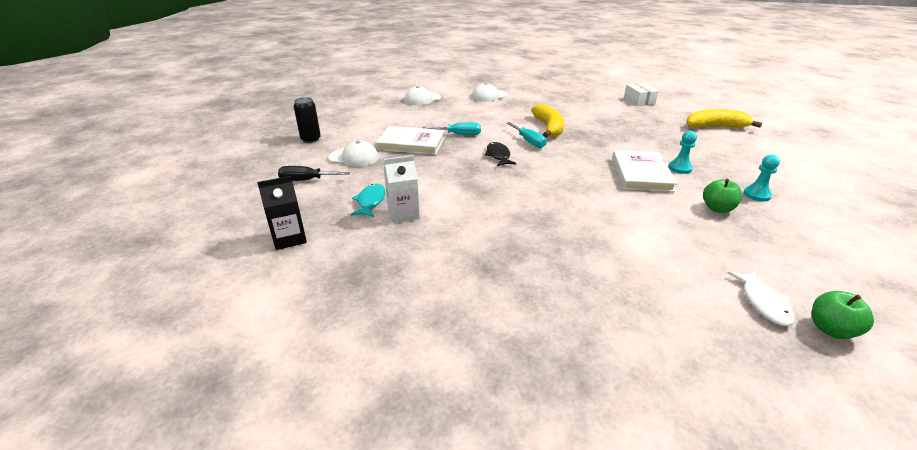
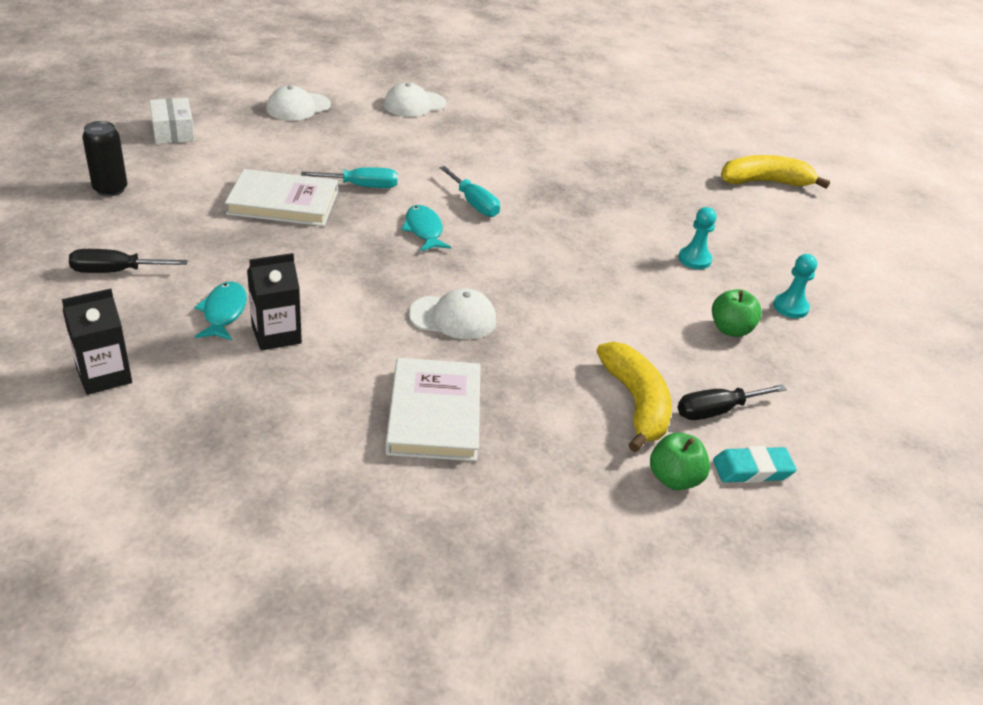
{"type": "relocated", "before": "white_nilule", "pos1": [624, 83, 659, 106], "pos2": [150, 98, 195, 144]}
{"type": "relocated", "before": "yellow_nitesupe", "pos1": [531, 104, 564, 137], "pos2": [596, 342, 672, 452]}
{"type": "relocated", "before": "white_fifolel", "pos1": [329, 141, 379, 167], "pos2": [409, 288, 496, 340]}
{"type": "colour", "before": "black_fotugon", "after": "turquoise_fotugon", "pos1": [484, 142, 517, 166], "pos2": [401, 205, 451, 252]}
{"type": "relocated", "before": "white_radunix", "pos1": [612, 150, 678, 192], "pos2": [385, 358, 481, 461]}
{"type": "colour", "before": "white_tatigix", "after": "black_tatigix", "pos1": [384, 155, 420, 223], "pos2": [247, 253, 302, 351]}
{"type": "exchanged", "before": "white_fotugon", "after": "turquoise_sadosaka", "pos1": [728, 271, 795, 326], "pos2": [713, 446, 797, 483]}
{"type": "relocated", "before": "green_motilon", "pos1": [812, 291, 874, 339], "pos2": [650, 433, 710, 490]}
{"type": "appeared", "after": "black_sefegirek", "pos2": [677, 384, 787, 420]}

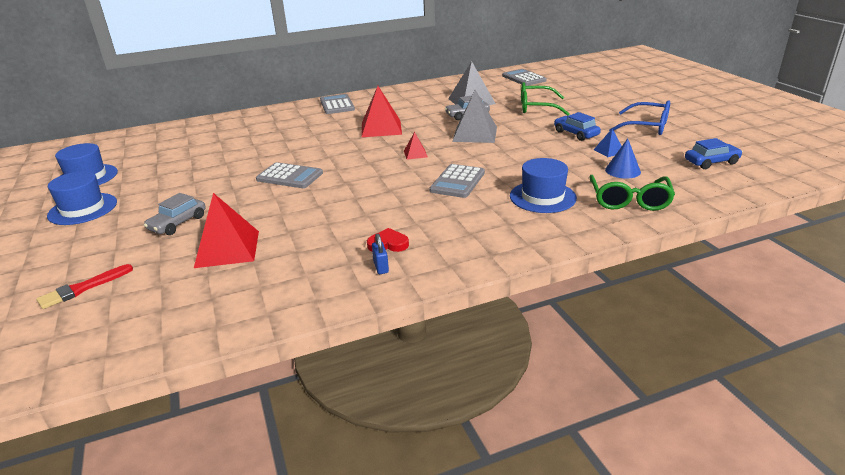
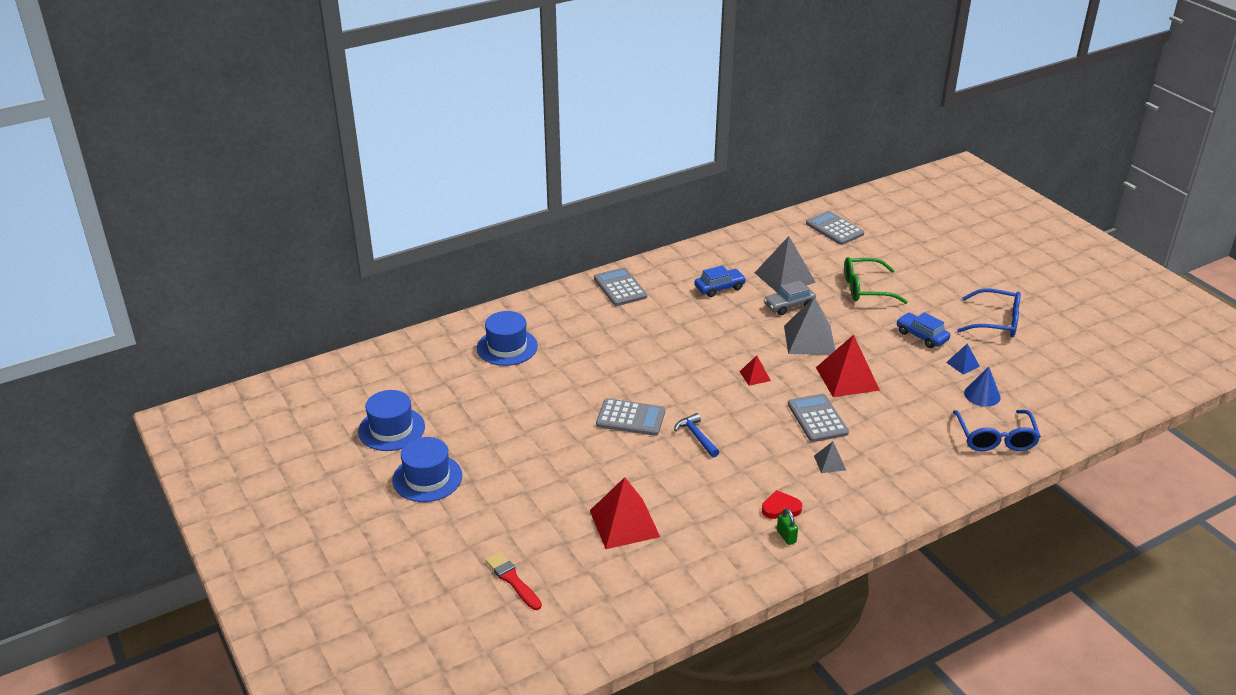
{"type": "relocated", "before": "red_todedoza", "pos1": [361, 86, 402, 137], "pos2": [816, 335, 880, 397]}
{"type": "relocated", "before": "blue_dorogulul", "pos1": [685, 138, 743, 169], "pos2": [694, 265, 746, 297]}
{"type": "relocated", "before": "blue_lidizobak", "pos1": [510, 158, 577, 213], "pos2": [477, 311, 538, 366]}
{"type": "spun", "before": "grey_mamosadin", "pos1": [429, 164, 485, 198], "pos2": [788, 394, 849, 442], "turn": 150}
{"type": "colour", "before": "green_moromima", "after": "blue_moromima", "pos1": [589, 175, 675, 211], "pos2": [953, 410, 1041, 451]}
{"type": "missing", "before": "grey_dorogulul", "pos1": [144, 193, 205, 235]}
{"type": "colour", "before": "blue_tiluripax", "after": "green_tiluripax", "pos1": [372, 234, 389, 274], "pos2": [777, 508, 798, 545]}
{"type": "spun", "before": "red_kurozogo", "pos1": [37, 264, 133, 309], "pos2": [485, 552, 542, 610], "turn": 105}
{"type": "appeared", "after": "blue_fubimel", "pos2": [674, 413, 719, 458]}
{"type": "appeared", "after": "grey_todedoza", "pos2": [814, 441, 846, 473]}

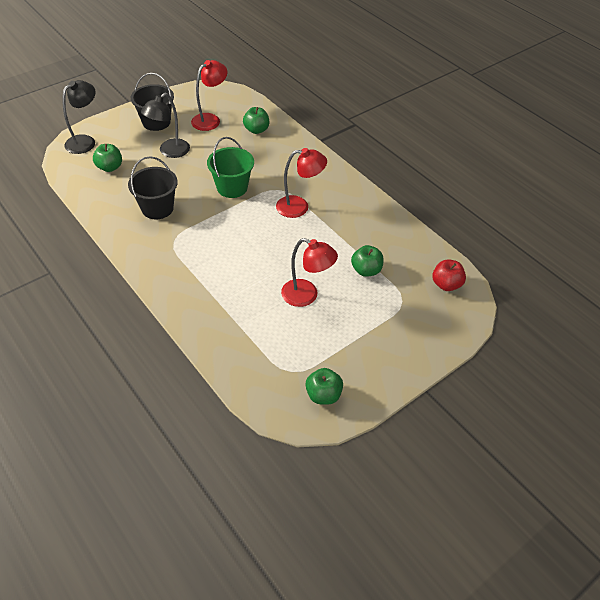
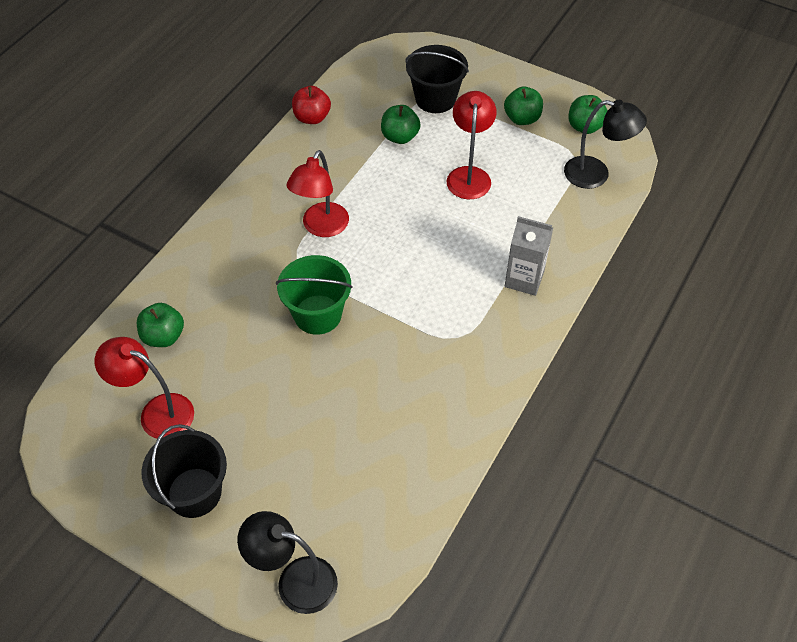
{"type": "relocated", "before": "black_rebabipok", "pos1": [141, 93, 190, 158], "pos2": [564, 100, 647, 189]}
{"type": "relocated", "before": "green_motilon", "pos1": [93, 144, 122, 172], "pos2": [504, 87, 543, 125]}
{"type": "spun", "before": "red_rebabipok", "pos1": [276, 148, 327, 218], "pos2": [287, 150, 349, 237], "turn": -135}
{"type": "relocated", "before": "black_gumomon", "pos1": [128, 156, 178, 219], "pos2": [405, 45, 469, 113]}
{"type": "relocated", "before": "red_motilon", "pos1": [432, 259, 466, 291], "pos2": [292, 86, 331, 124]}
{"type": "appeared", "after": "grey_tatigix", "pos2": [505, 216, 553, 296]}

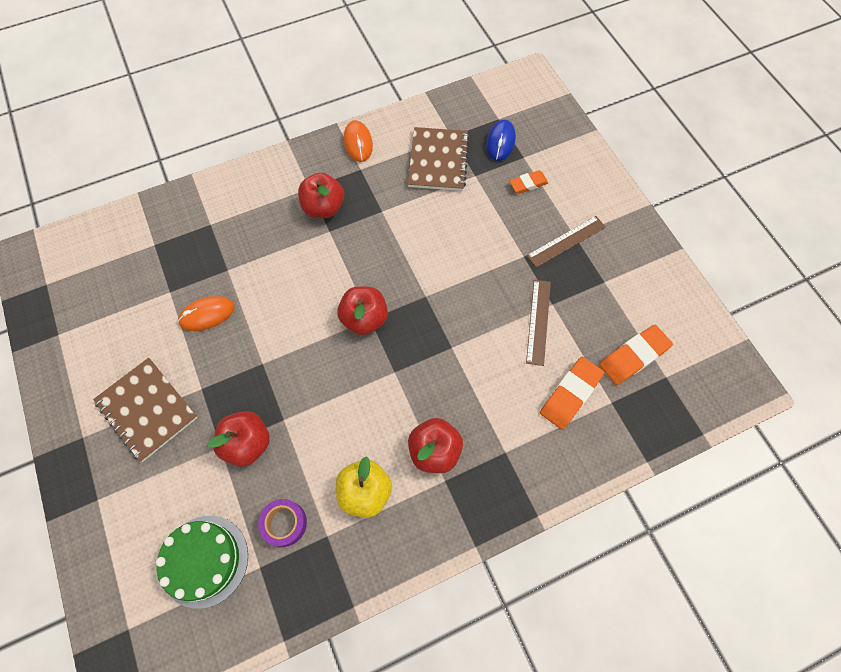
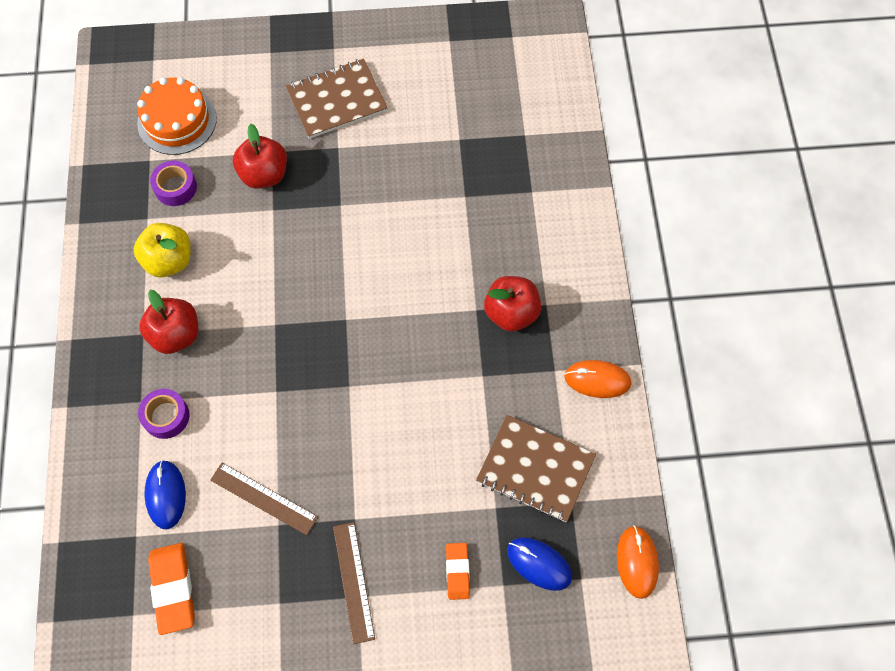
{"type": "missing", "before": "red_motilon", "pos1": [337, 286, 388, 335]}
{"type": "relocated", "before": "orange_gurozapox", "pos1": [178, 296, 234, 331], "pos2": [617, 525, 659, 599]}
{"type": "exchanged", "before": "orange_sadosaka", "after": "blue_gurozapox", "pos1": [540, 357, 604, 429], "pos2": [144, 460, 186, 529]}
{"type": "colour", "before": "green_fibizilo", "after": "orange_fibizilo", "pos1": [156, 516, 248, 609], "pos2": [137, 77, 217, 155]}
{"type": "appeared", "after": "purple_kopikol", "pos2": [138, 389, 189, 439]}

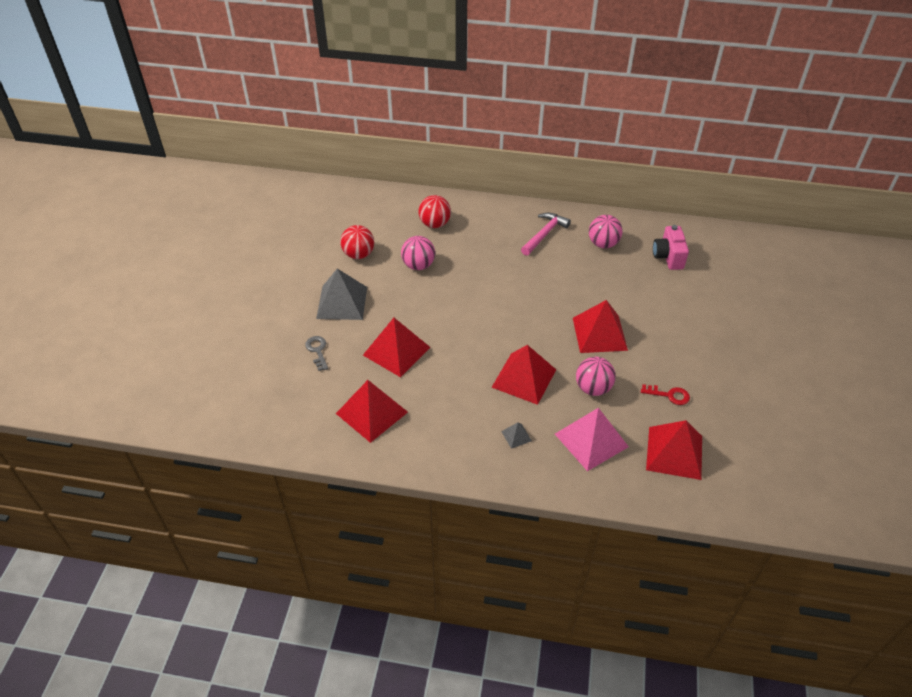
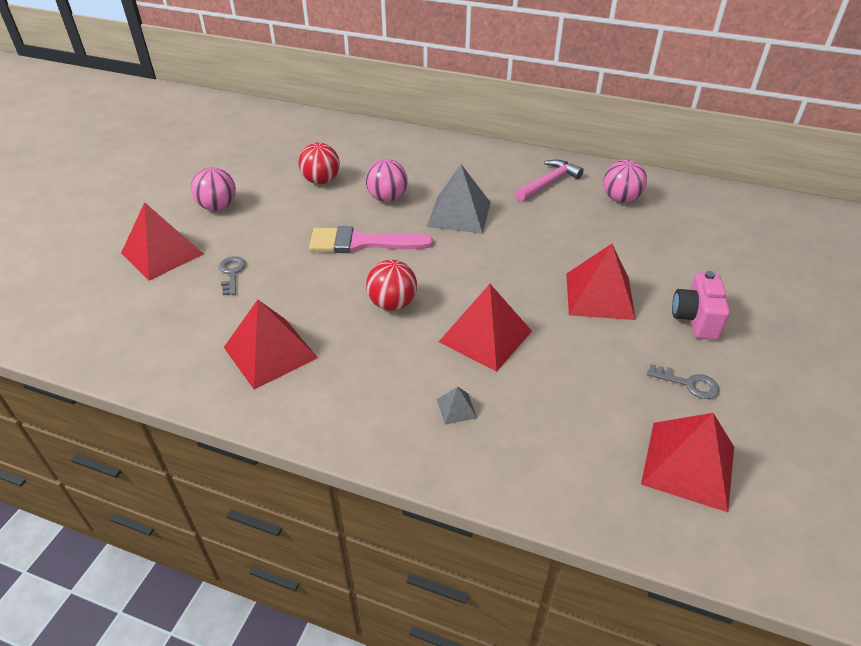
{"type": "relocated", "before": "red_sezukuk", "pos1": [418, 195, 451, 228], "pos2": [366, 260, 417, 311]}
{"type": "relocated", "before": "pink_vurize", "pos1": [653, 225, 689, 270], "pos2": [672, 271, 730, 340]}
{"type": "relocated", "before": "grey_todedoza", "pos1": [316, 269, 367, 320], "pos2": [427, 164, 491, 234]}
{"type": "relocated", "before": "red_todedoza", "pos1": [363, 318, 430, 377], "pos2": [121, 202, 204, 281]}
{"type": "relocated", "before": "pink_sezukuk", "pos1": [576, 357, 616, 396], "pos2": [191, 167, 236, 211]}
{"type": "colour", "before": "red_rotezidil", "after": "grey_rotezidil", "pos1": [641, 384, 690, 405], "pos2": [647, 364, 719, 399]}
{"type": "missing", "before": "pink_todedoza", "pos1": [555, 408, 629, 471]}
{"type": "appeared", "after": "pink_kurozogo", "pos2": [309, 226, 433, 253]}

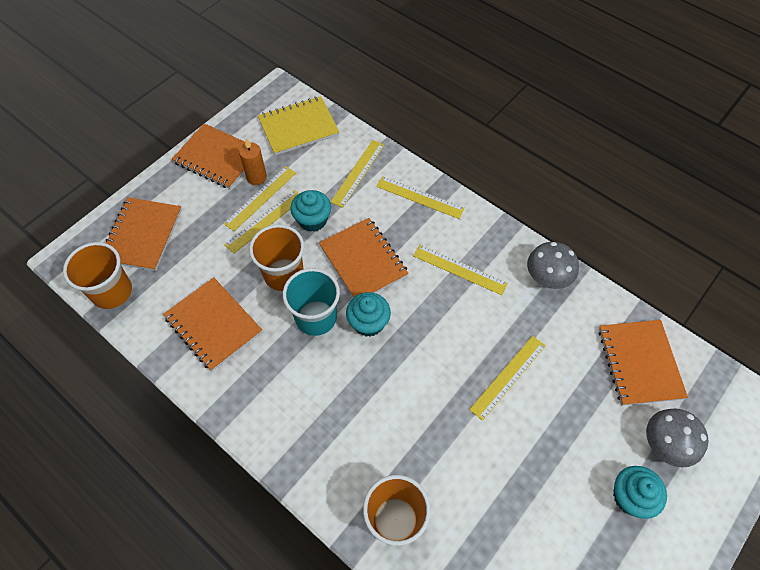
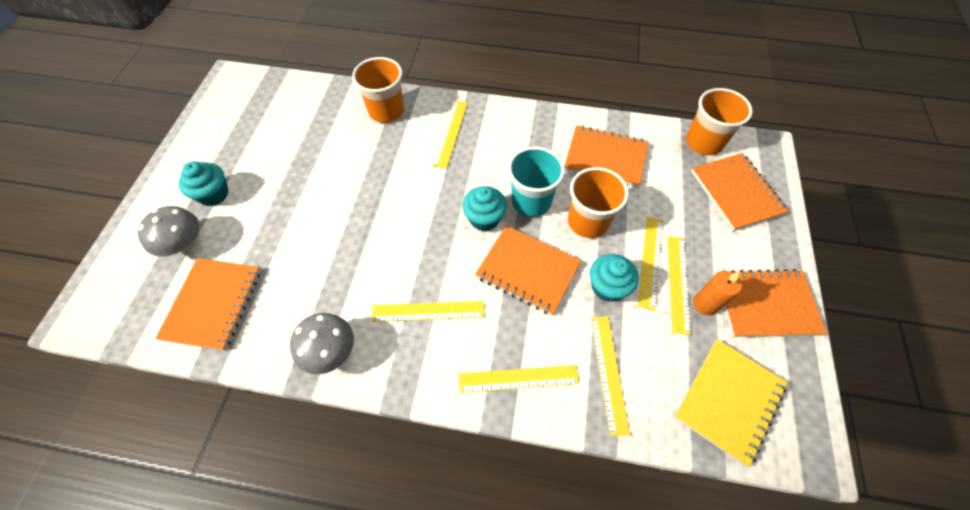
{"type": "spun", "before": "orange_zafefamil", "pos1": [598, 320, 688, 406], "pos2": [156, 258, 261, 351], "turn": 45}
{"type": "relocated", "before": "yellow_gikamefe", "pos1": [469, 336, 546, 421], "pos2": [433, 101, 468, 169]}

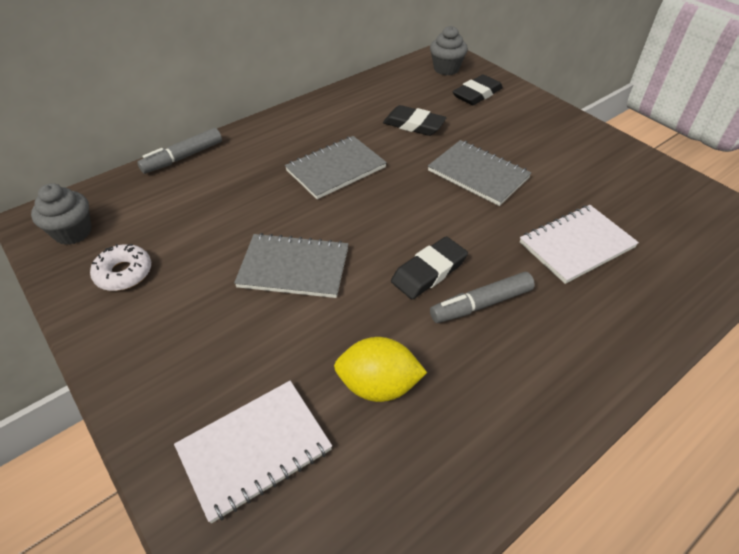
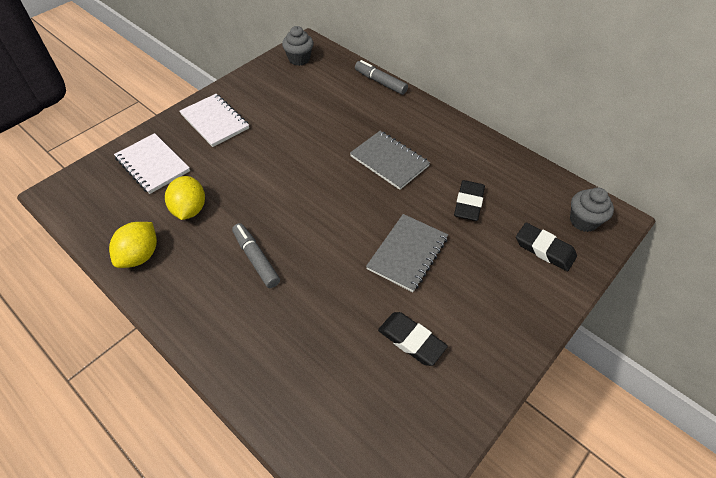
{"type": "relocated", "before": "white_zafefamil", "pos1": [520, 205, 639, 284], "pos2": [180, 94, 249, 147]}
{"type": "missing", "before": "grey_zafefamil", "pos1": [234, 233, 348, 298]}
{"type": "relocated", "before": "black_sadosaka", "pos1": [391, 237, 468, 299], "pos2": [378, 312, 448, 366]}
{"type": "missing", "before": "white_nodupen", "pos1": [90, 244, 151, 291]}
{"type": "appeared", "after": "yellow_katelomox", "pos2": [109, 222, 157, 268]}

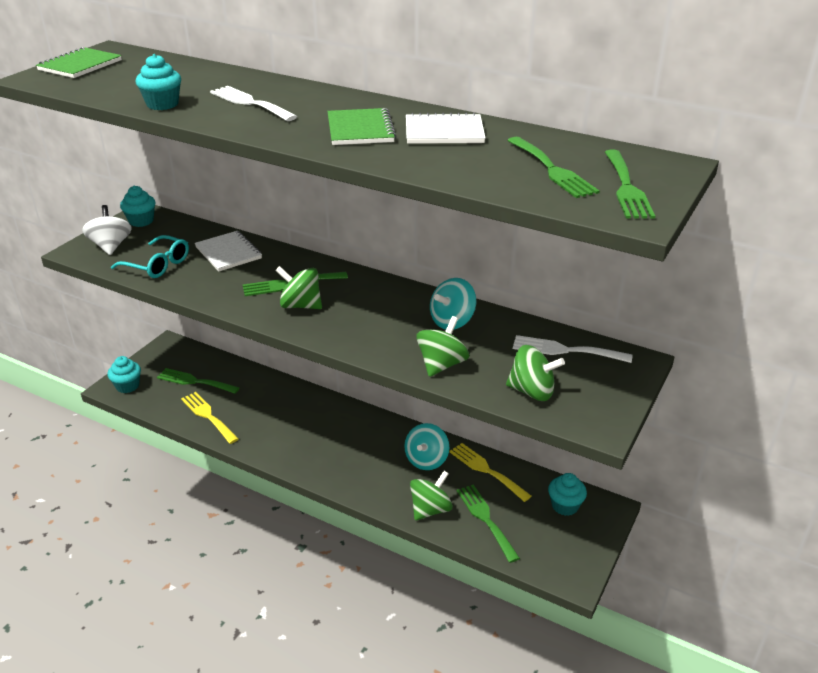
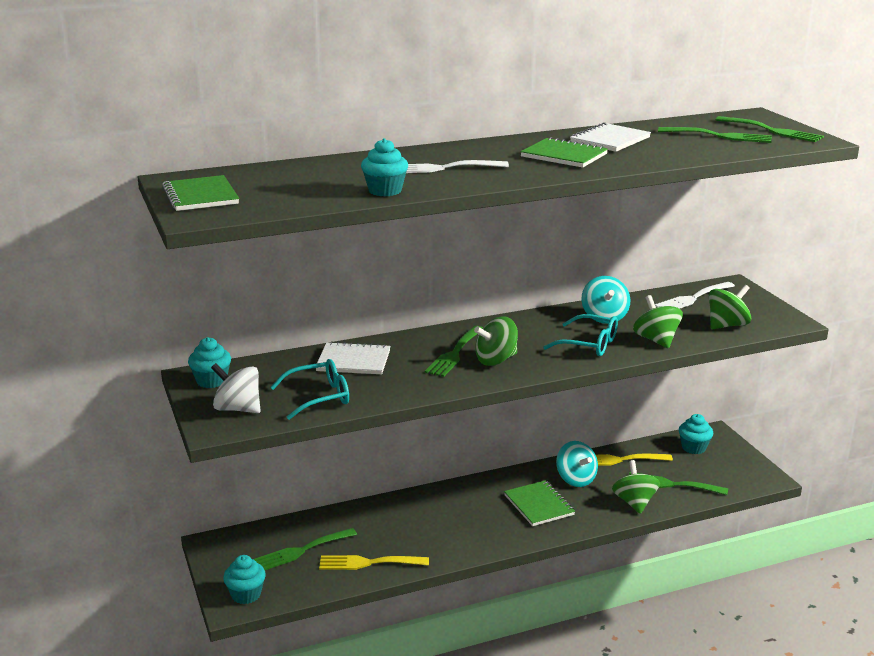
{"type": "appeared", "after": "turquoise_moromima", "pos2": [543, 314, 618, 356]}
{"type": "appeared", "after": "green_zafefamil", "pos2": [504, 480, 575, 526]}

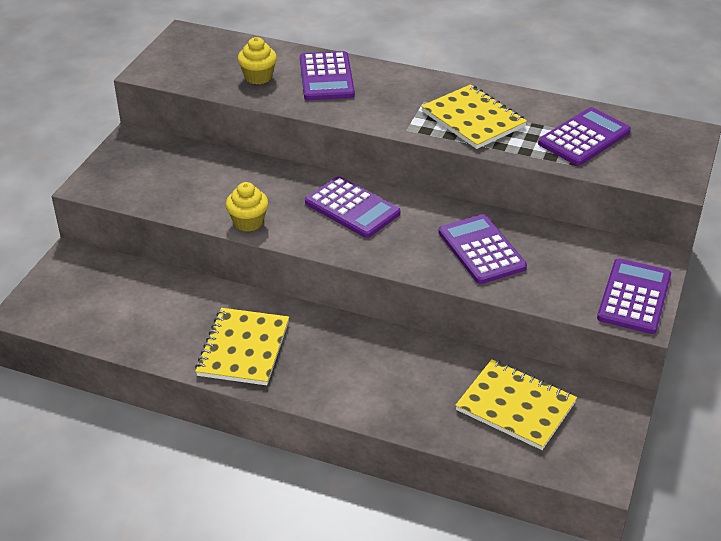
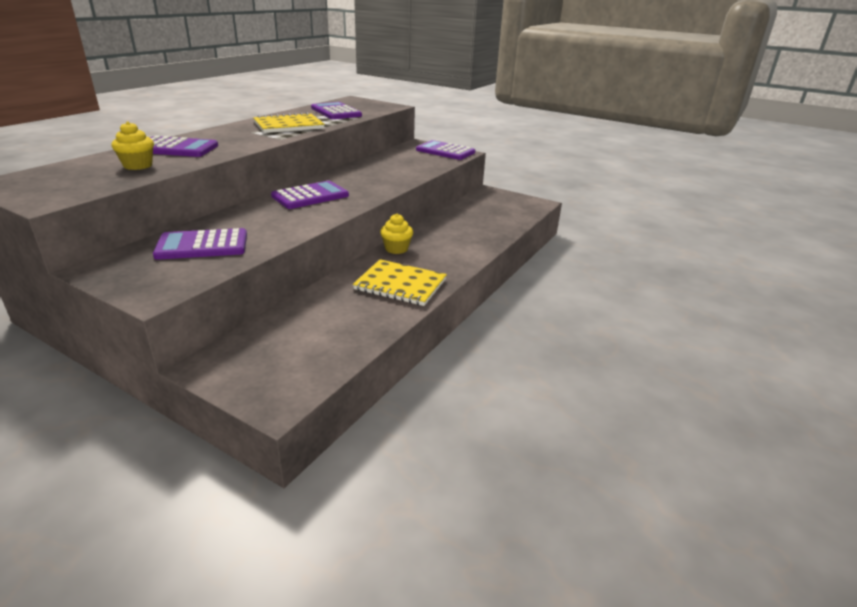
{"type": "relocated", "before": "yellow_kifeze", "pos1": [226, 182, 268, 232], "pos2": [380, 214, 413, 254]}
{"type": "relocated", "before": "purple_mamosadin", "pos1": [439, 214, 527, 284], "pos2": [153, 228, 247, 260]}
{"type": "missing", "before": "yellow_zafefamil", "pos1": [455, 359, 577, 450]}

